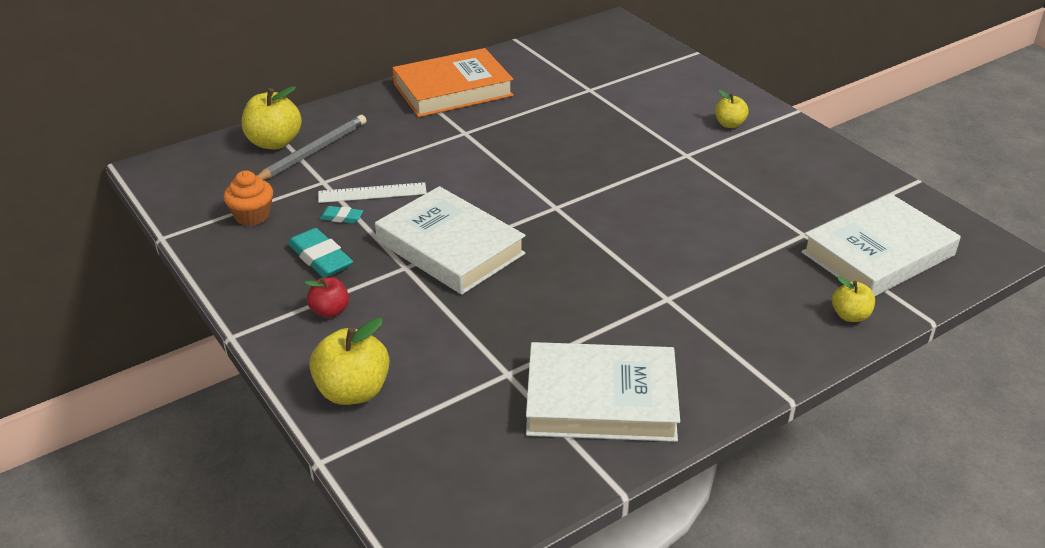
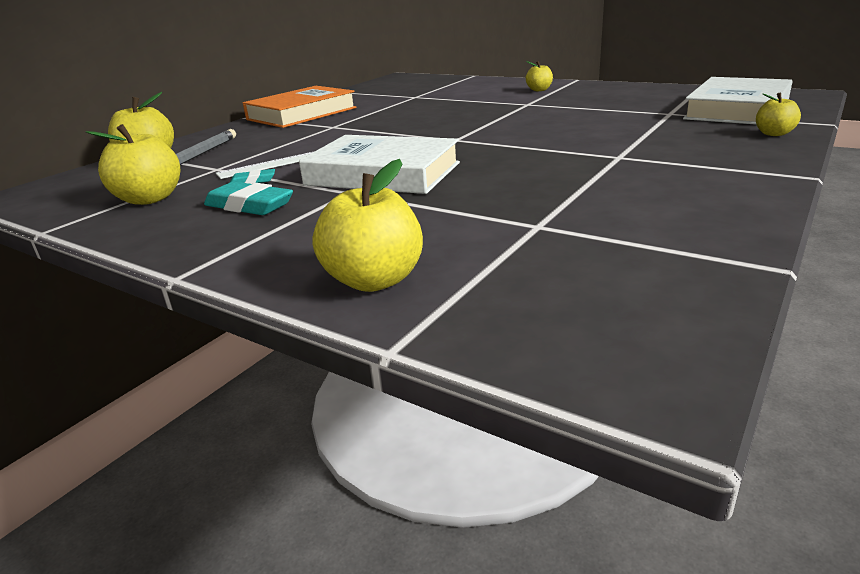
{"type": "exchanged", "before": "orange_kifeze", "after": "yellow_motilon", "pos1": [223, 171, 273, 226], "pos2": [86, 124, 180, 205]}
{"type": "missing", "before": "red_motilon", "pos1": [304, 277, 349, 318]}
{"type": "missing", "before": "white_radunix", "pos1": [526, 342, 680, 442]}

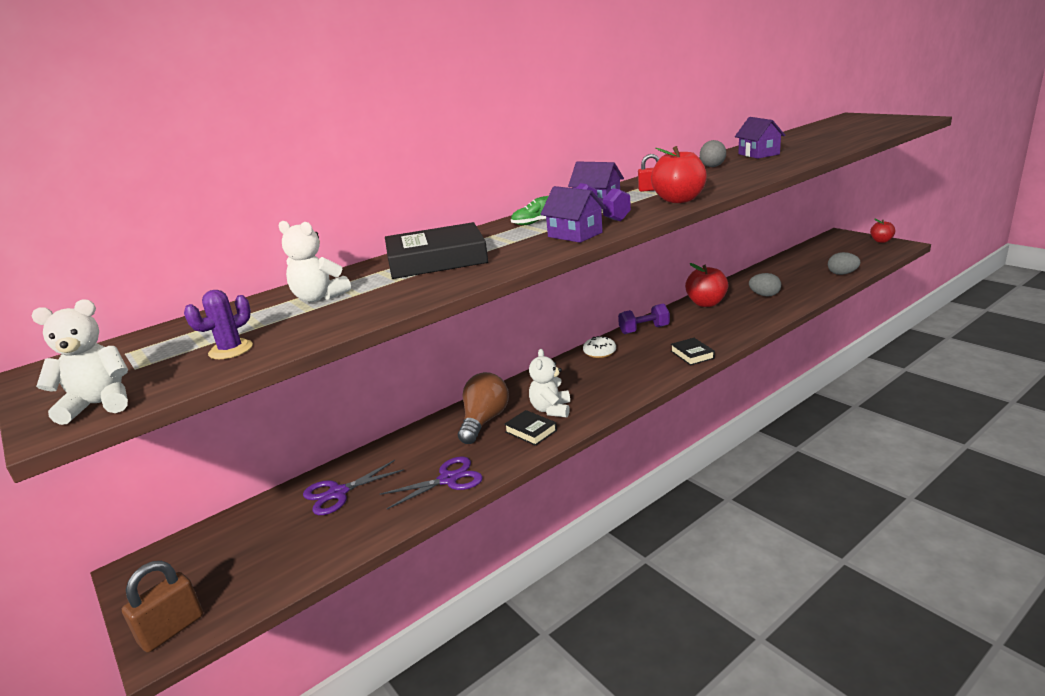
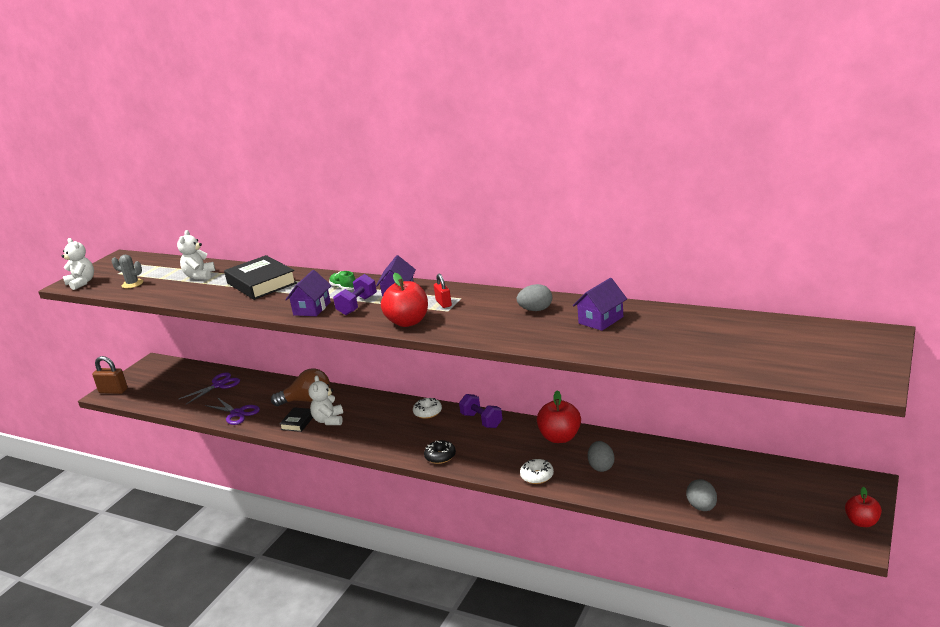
{"type": "colour", "before": "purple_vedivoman", "after": "grey_vedivoman", "pos1": [184, 290, 253, 359], "pos2": [112, 254, 143, 288]}
{"type": "exchanged", "before": "black_radunix", "after": "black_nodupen", "pos1": [671, 338, 715, 365], "pos2": [424, 440, 456, 464]}
{"type": "spun", "before": "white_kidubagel", "pos1": [529, 349, 570, 417], "pos2": [308, 375, 343, 425], "turn": -75}
{"type": "spun", "before": "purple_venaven", "pos1": [303, 460, 404, 515], "pos2": [179, 372, 240, 404], "turn": 105}
{"type": "appeared", "after": "white_nodupen", "pos2": [520, 459, 554, 484]}

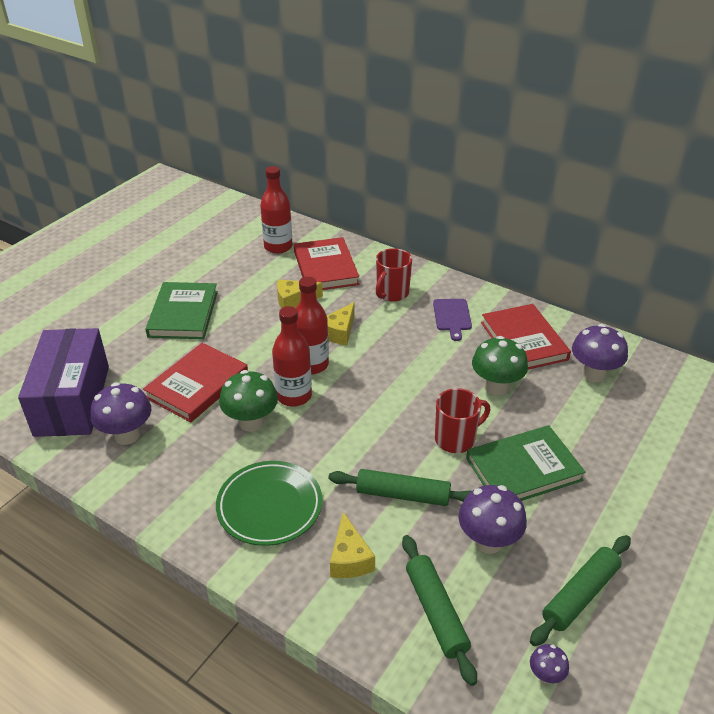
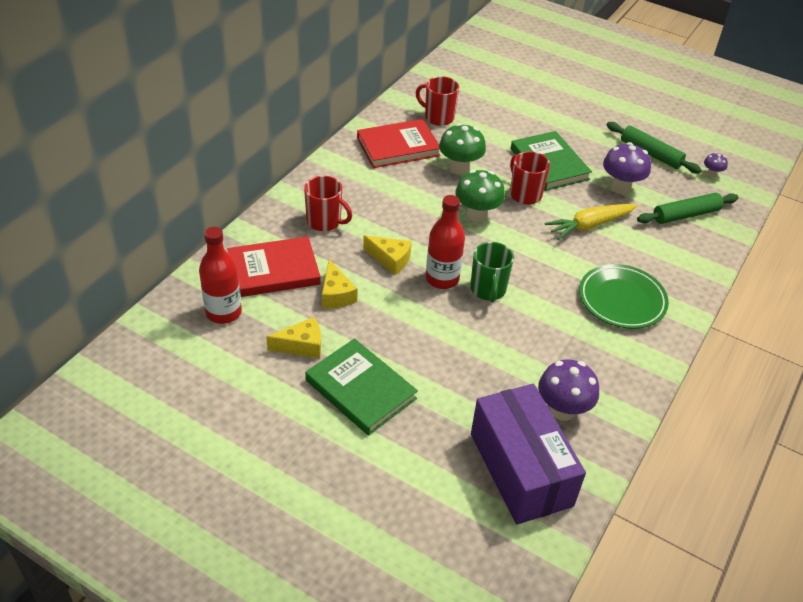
{"type": "spun", "before": "green_radunix", "pos1": [145, 282, 218, 339], "pos2": [305, 338, 418, 436], "turn": 45}
{"type": "missing", "before": "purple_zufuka", "pos1": [433, 299, 472, 341]}
{"type": "exchanged", "before": "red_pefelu", "after": "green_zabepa", "pos1": [272, 306, 312, 407], "pos2": [470, 242, 514, 302]}
{"type": "exchanged", "before": "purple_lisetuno", "after": "red_zabepa", "pos1": [572, 324, 628, 382], "pos2": [416, 76, 459, 126]}
{"type": "spun", "before": "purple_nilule", "pos1": [18, 328, 109, 437], "pos2": [471, 384, 586, 524], "turn": 75}
{"type": "missing", "before": "red_radunix", "pos1": [143, 343, 248, 422]}
{"type": "relocated", "before": "green_lisetuno", "pos1": [219, 370, 278, 432], "pos2": [455, 170, 505, 222]}
{"type": "exchanged", "before": "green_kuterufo", "after": "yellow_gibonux", "pos1": [328, 469, 471, 506], "pos2": [545, 204, 638, 240]}
{"type": "relocated", "before": "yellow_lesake", "pos1": [330, 512, 375, 578], "pos2": [266, 317, 321, 358]}

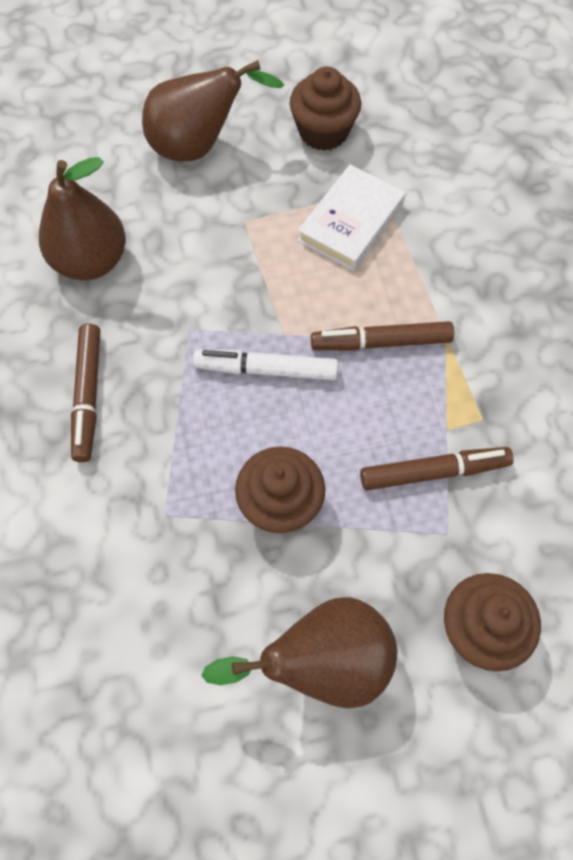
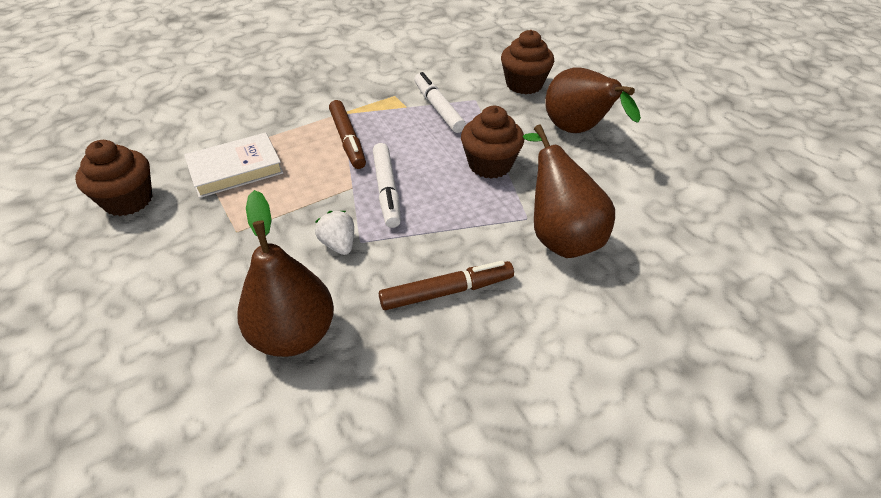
{"type": "relocated", "before": "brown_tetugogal", "pos1": [142, 60, 284, 161], "pos2": [523, 124, 615, 258]}
{"type": "spun", "before": "white_radunix", "pos1": [298, 164, 406, 271], "pos2": [184, 132, 284, 198], "turn": -45}
{"type": "colour", "before": "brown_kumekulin", "after": "white_kumekulin", "pos1": [360, 447, 514, 490], "pos2": [414, 72, 466, 133]}
{"type": "appeared", "after": "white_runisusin", "pos2": [315, 211, 354, 255]}

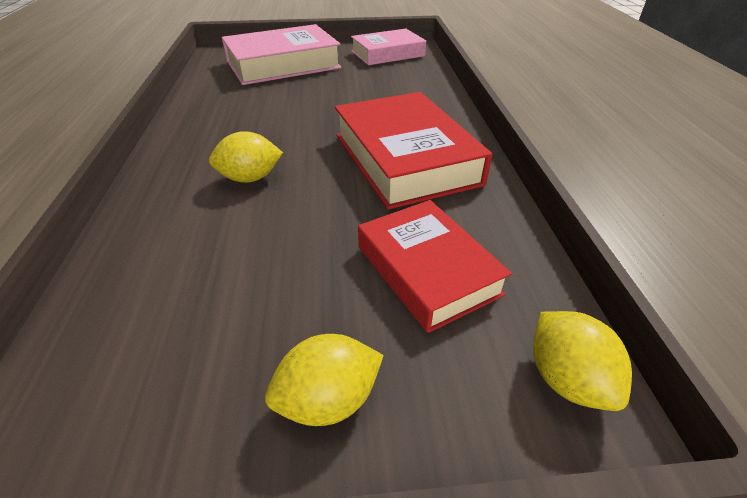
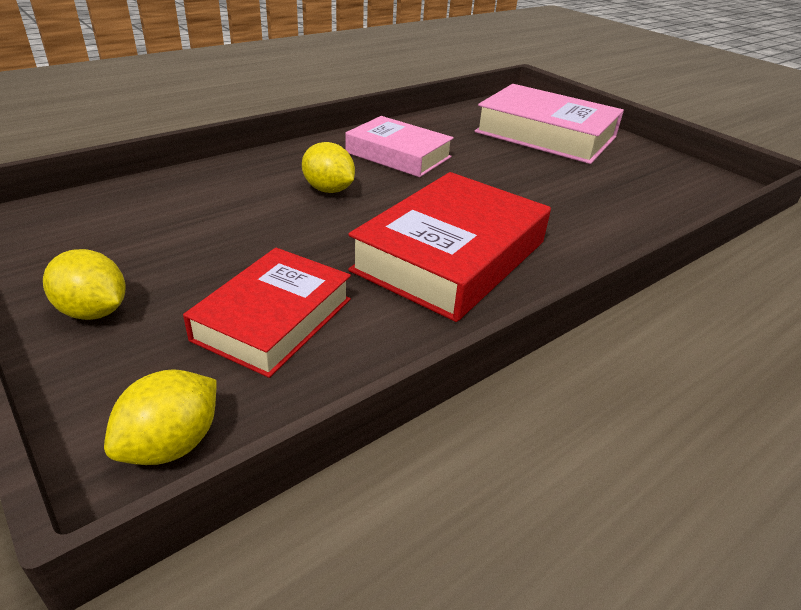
{"type": "relocated", "before": "pink_radunix", "pos1": [351, 29, 426, 65], "pos2": [346, 116, 454, 177]}

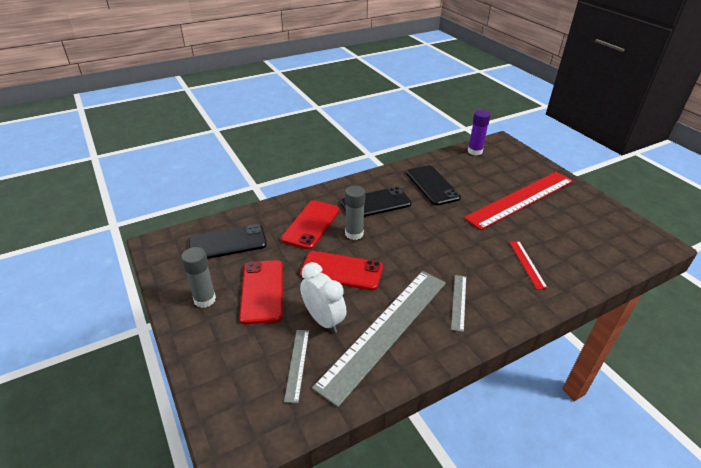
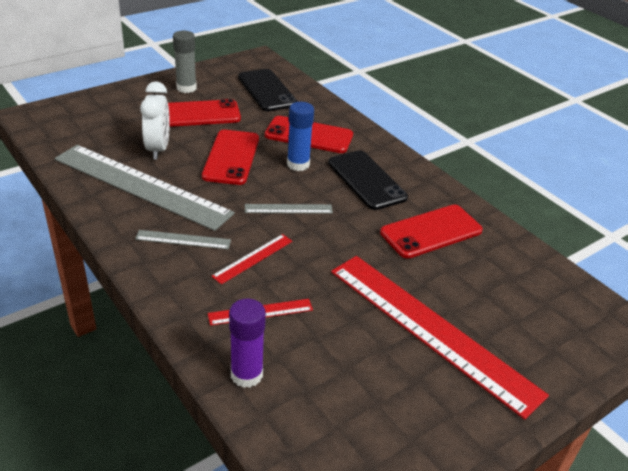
{"type": "relocated", "before": "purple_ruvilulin", "pos1": [468, 110, 491, 155], "pos2": [229, 298, 266, 388]}
{"type": "colour", "before": "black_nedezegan", "after": "red_nedezegan", "pos1": [406, 165, 461, 206], "pos2": [380, 205, 483, 258]}
{"type": "colour", "before": "grey_ruvilulin", "after": "blue_ruvilulin", "pos1": [345, 186, 365, 240], "pos2": [287, 102, 314, 171]}
{"type": "spun", "before": "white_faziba", "pos1": [300, 262, 347, 333], "pos2": [140, 81, 170, 160], "turn": -45}
{"type": "relocated", "before": "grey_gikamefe", "pos1": [284, 330, 309, 403], "pos2": [245, 204, 333, 214]}
{"type": "appeared", "after": "red_gikamefe", "pos2": [211, 234, 293, 285]}

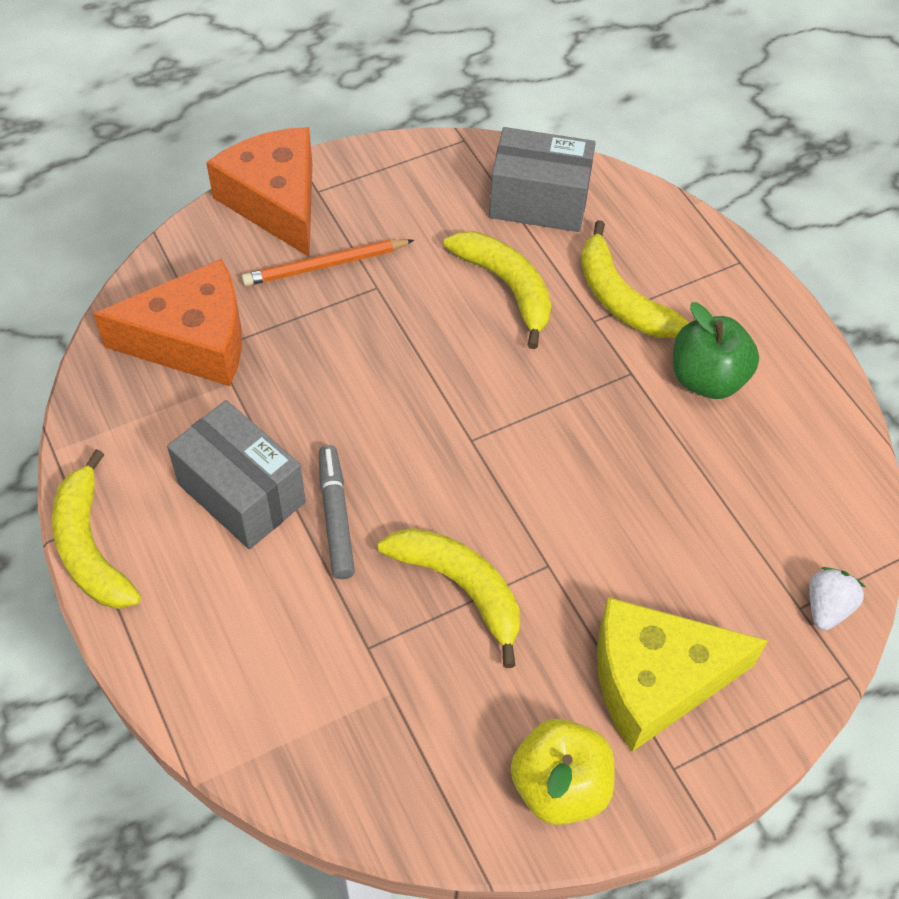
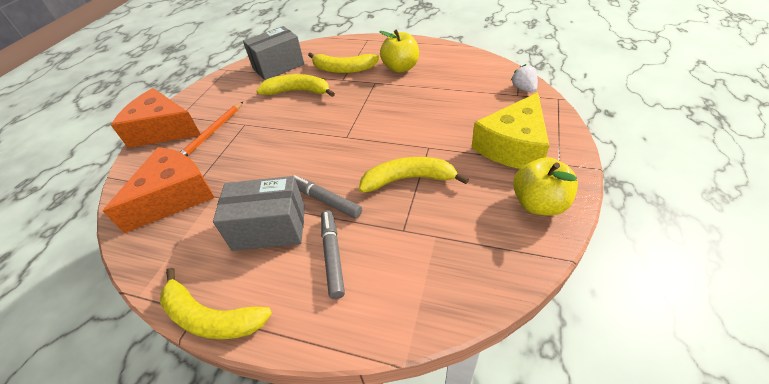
{"type": "colour", "before": "green_motilon", "after": "yellow_motilon", "pos1": [673, 302, 759, 399], "pos2": [379, 29, 419, 73]}
{"type": "appeared", "after": "grey_kumekulin", "pos2": [321, 210, 345, 299]}

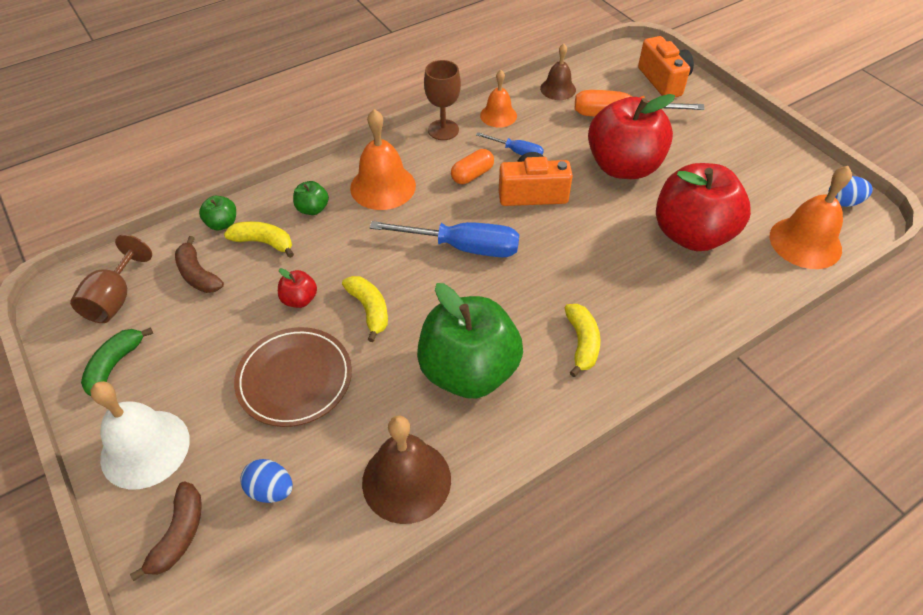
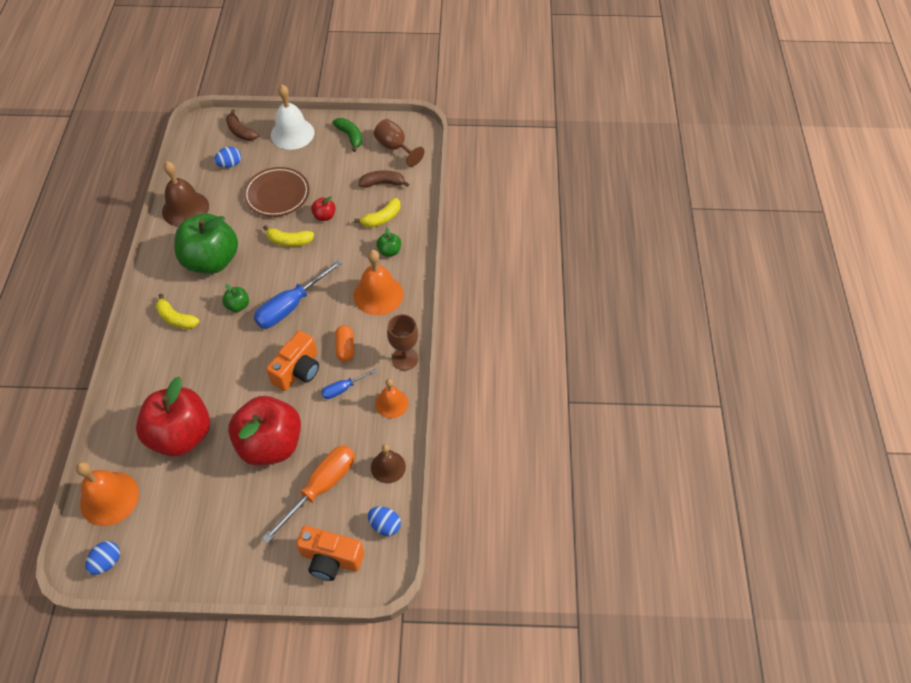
{"type": "relocated", "before": "green_motilon", "pos1": [199, 196, 236, 230], "pos2": [222, 284, 249, 312]}
{"type": "appeared", "after": "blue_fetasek", "pos2": [368, 506, 401, 536]}

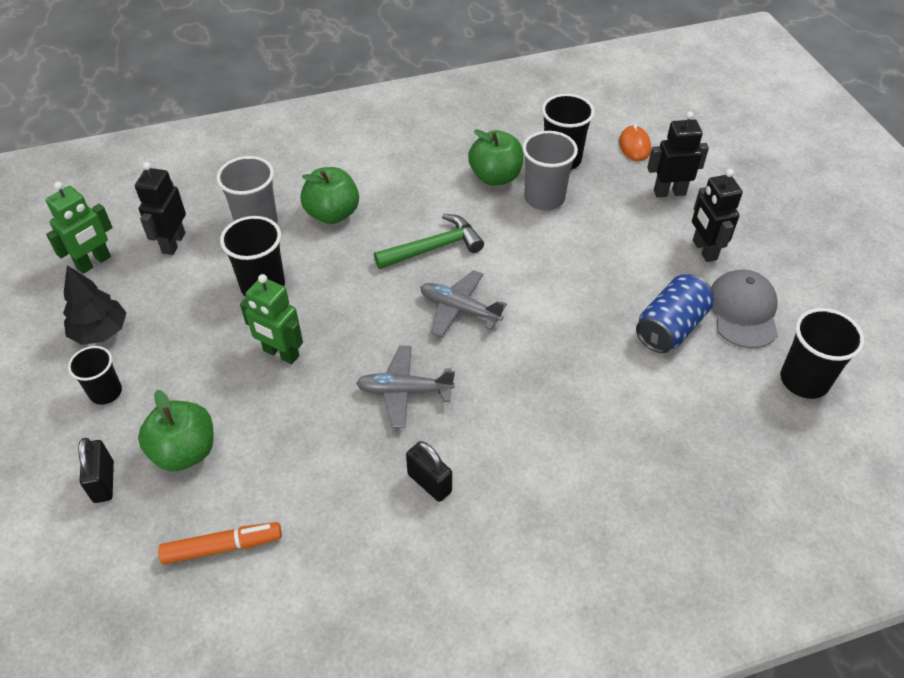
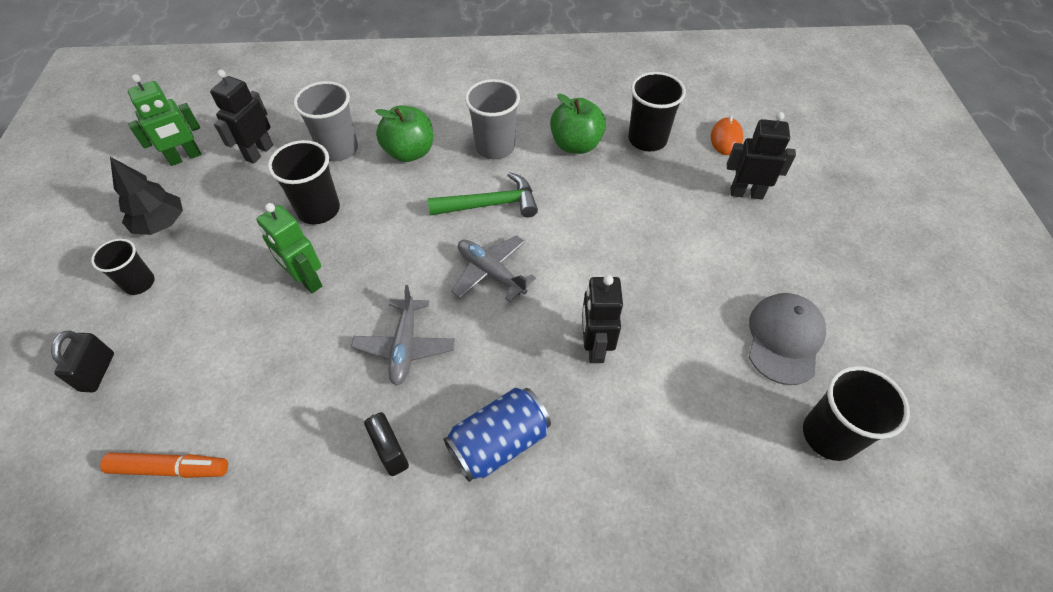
{"type": "relocated", "before": "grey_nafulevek", "pos1": [522, 131, 578, 210], "pos2": [465, 79, 520, 159]}
{"type": "relocated", "before": "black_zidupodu", "pos1": [692, 169, 743, 262], "pos2": [582, 275, 623, 363]}
{"type": "relocated", "before": "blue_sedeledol", "pos1": [636, 274, 714, 353], "pos2": [443, 387, 551, 482]}
{"type": "spun", "before": "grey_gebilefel", "pos1": [356, 346, 455, 428], "pos2": [351, 285, 455, 385], "turn": -105}
{"type": "missing", "before": "green_motilon", "pos1": [138, 390, 213, 471]}

